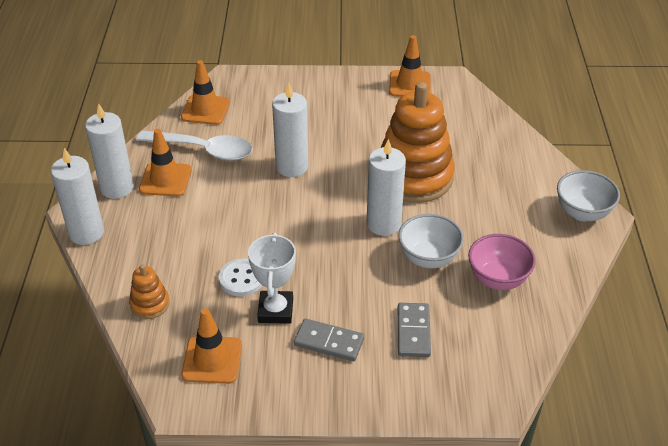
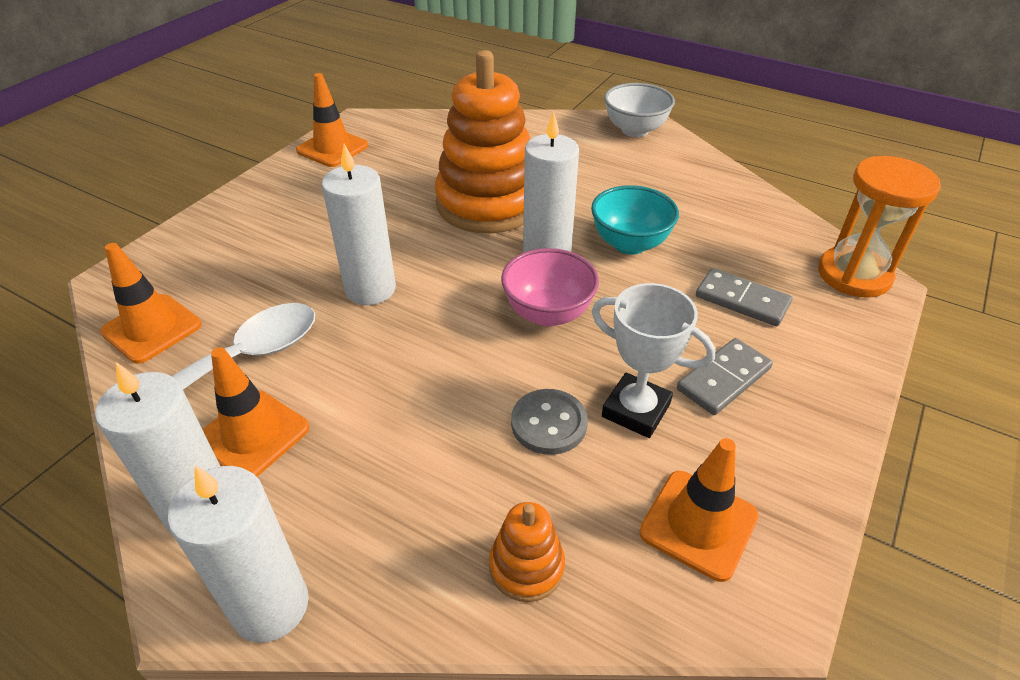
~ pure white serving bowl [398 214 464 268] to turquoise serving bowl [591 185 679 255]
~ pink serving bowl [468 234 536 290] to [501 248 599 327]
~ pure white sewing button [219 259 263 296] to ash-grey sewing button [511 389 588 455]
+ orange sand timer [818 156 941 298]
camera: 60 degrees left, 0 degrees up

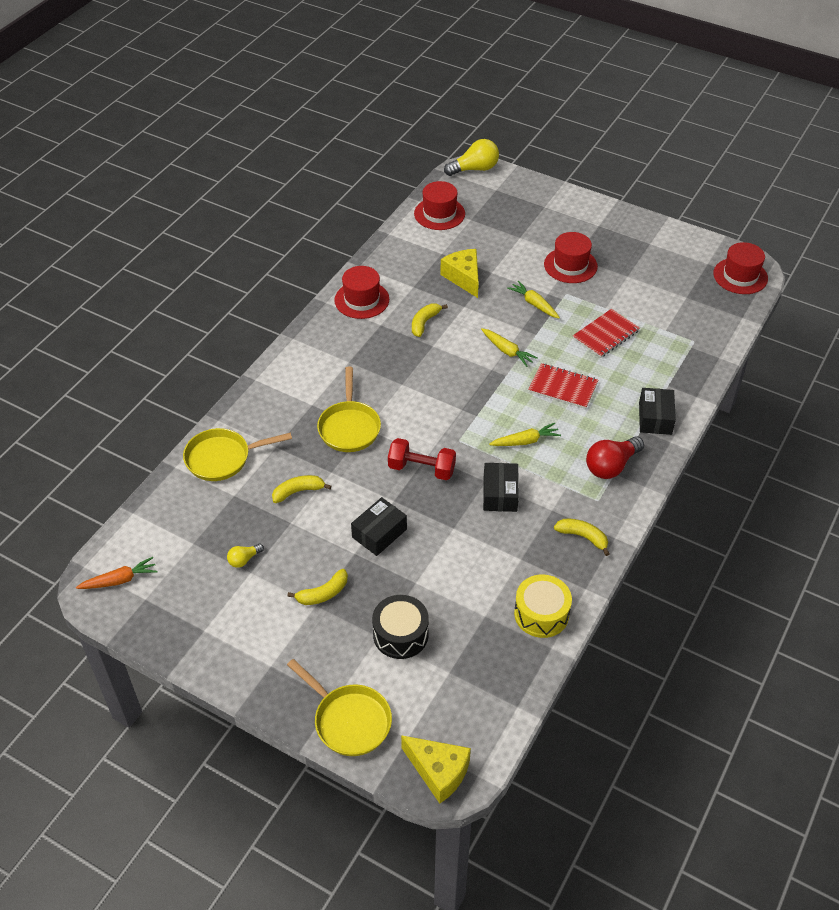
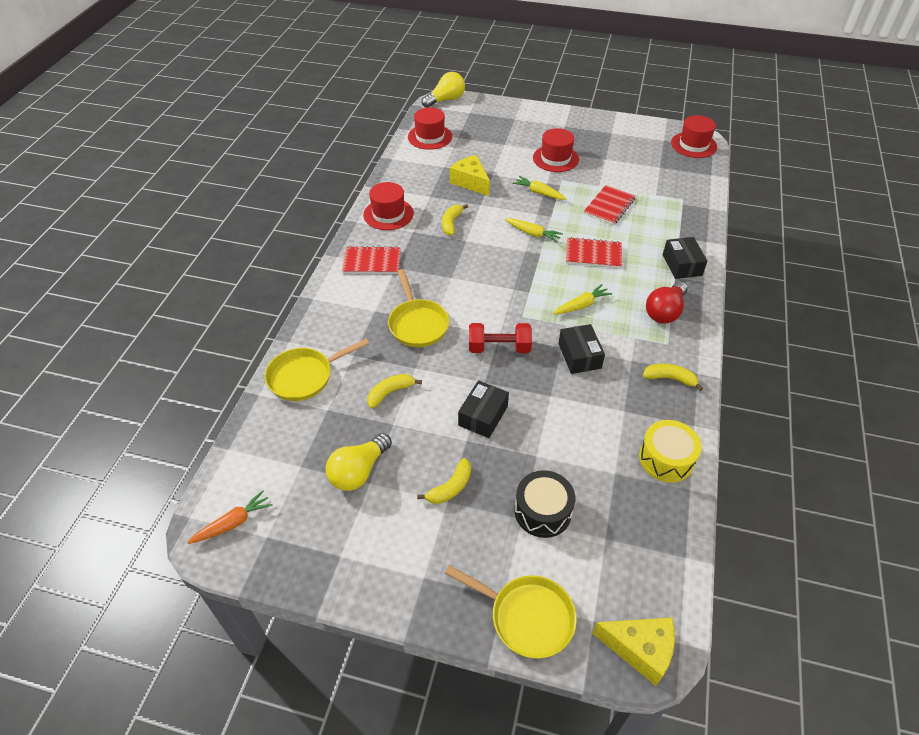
~ yellow lightbulb [227 544 264 568] = [326 433 392 491] x1.93
+ scarlet exercise book [342 246 401 274]
camera: 15 degrees left, 0 degrees up

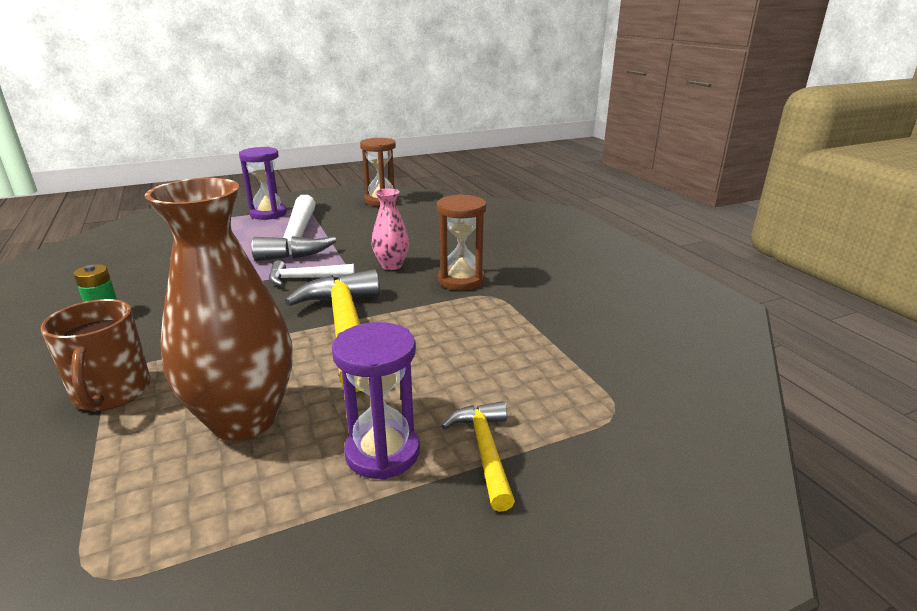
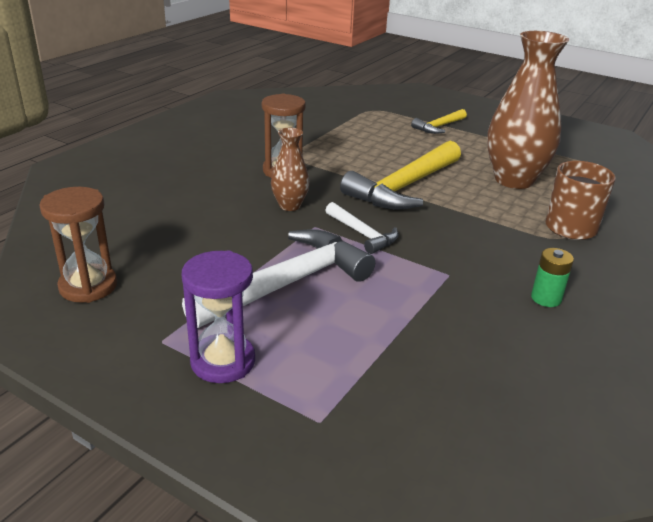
~ pink flower vase [372 188 409 270] to dark brown flower vase [271 128 309 211]
- purple sand timer [332 322 420 480]
camera: 125 degrees left, 5 degrees up

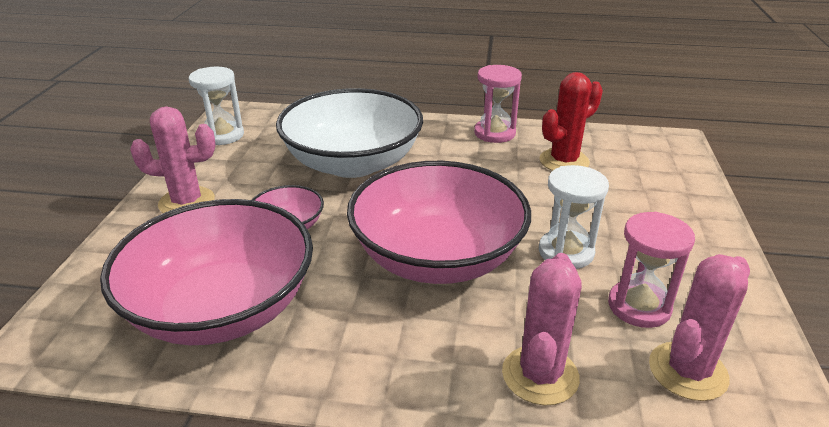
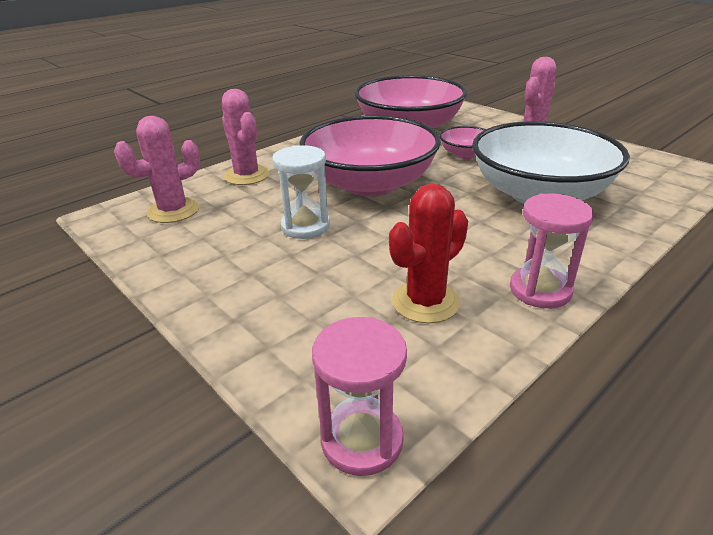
- pure white sand timer [189 67 244 145]
~ scarlet prickly plant [540 72 603 171] = [389 183 468 323] 45 degrees clockwise
~ pink sand timer [608 212 695 328] to [312 317 407 476]
~ pink prickly plant [649 254 750 401] = [114 116 200 223] 60 degrees clockwise
camera: 130 degrees right, 0 degrees up

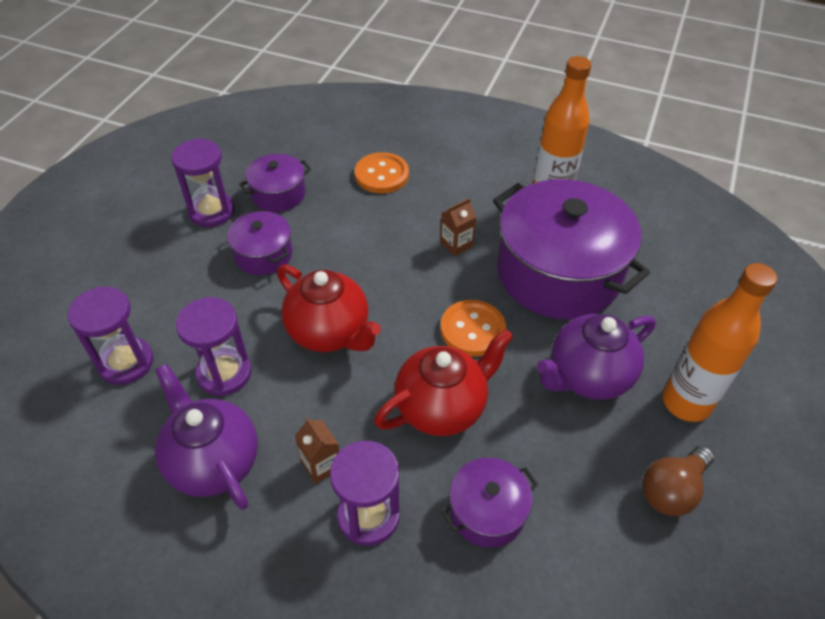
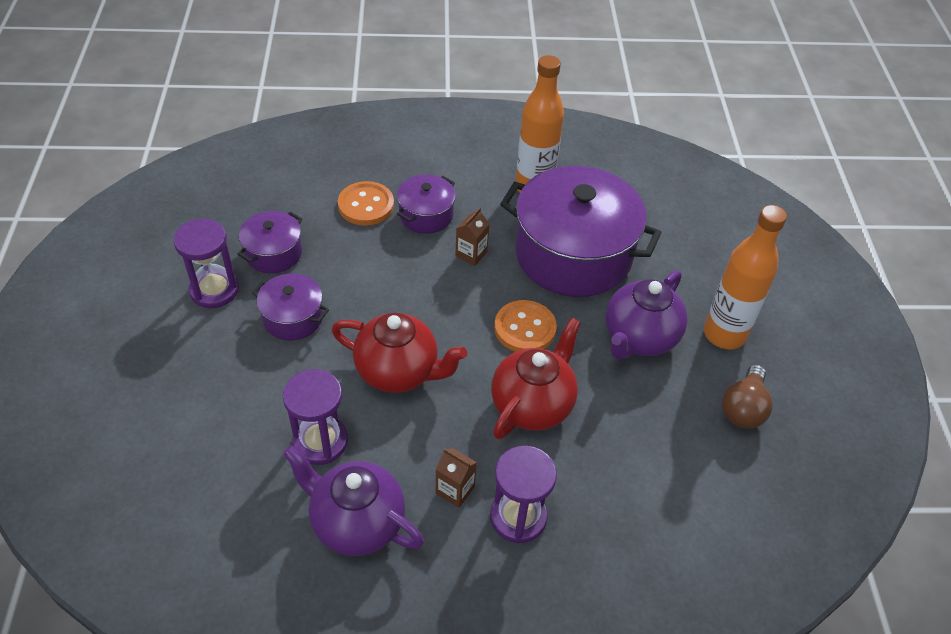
- purple sand timer [67 286 154 385]
~ purple stockpot [441 458 538 548] to [397 174 456 234]
camera: 25 degrees left, 0 degrees up

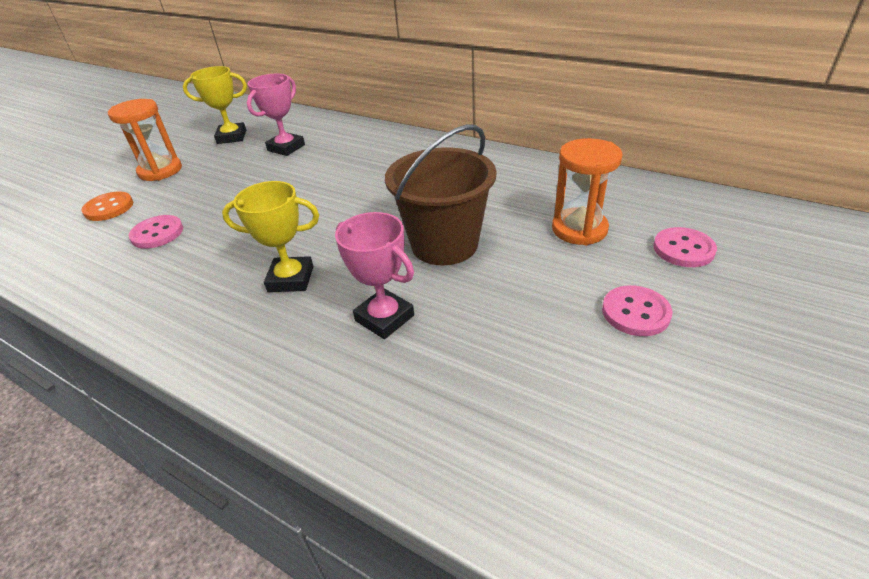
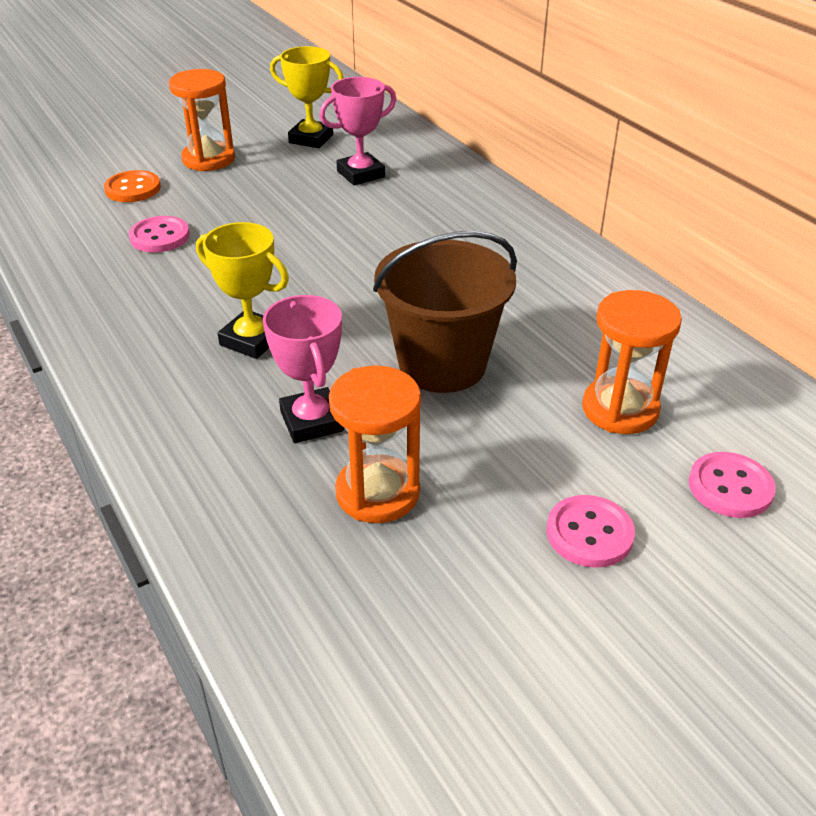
+ orange sand timer [329 366 421 523]
camera: 25 degrees right, 0 degrees up

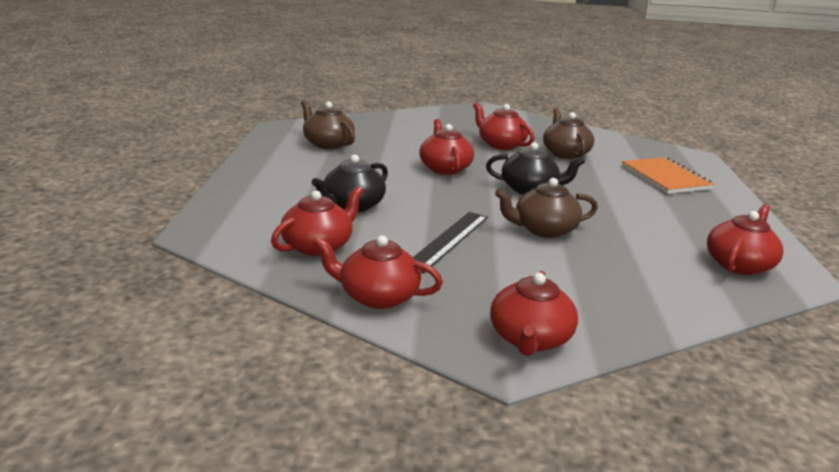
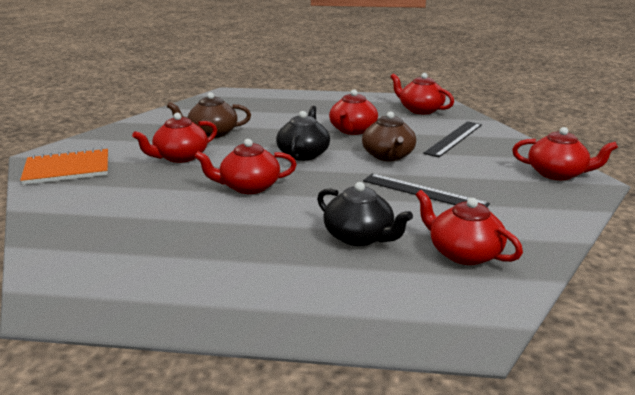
- dark brown tea pot [301 100 355 149]
~ orange exercise book [622 157 714 194] to [20 148 108 185]
~ scarlet tea pot [314 235 443 309] to [329 89 378 135]
+ black measuring stick [423 121 482 157]
camera: 85 degrees left, 0 degrees up

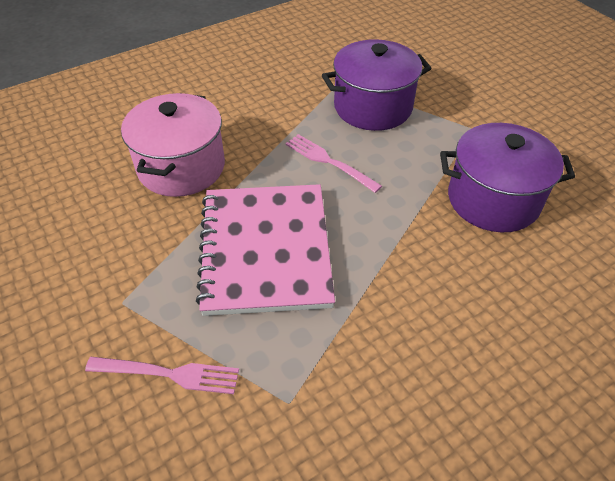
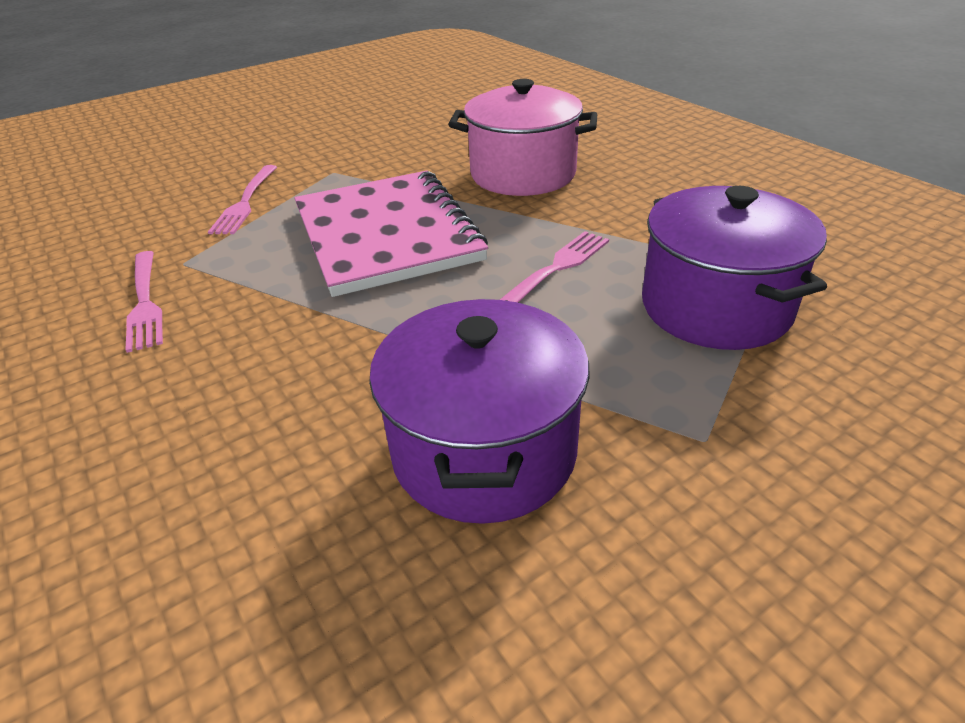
~ pink exercise book [196 184 335 316] = [294 171 488 297] 75 degrees clockwise
+ pink dinner fork [125 251 163 353]
camera: 90 degrees right, 10 degrees down

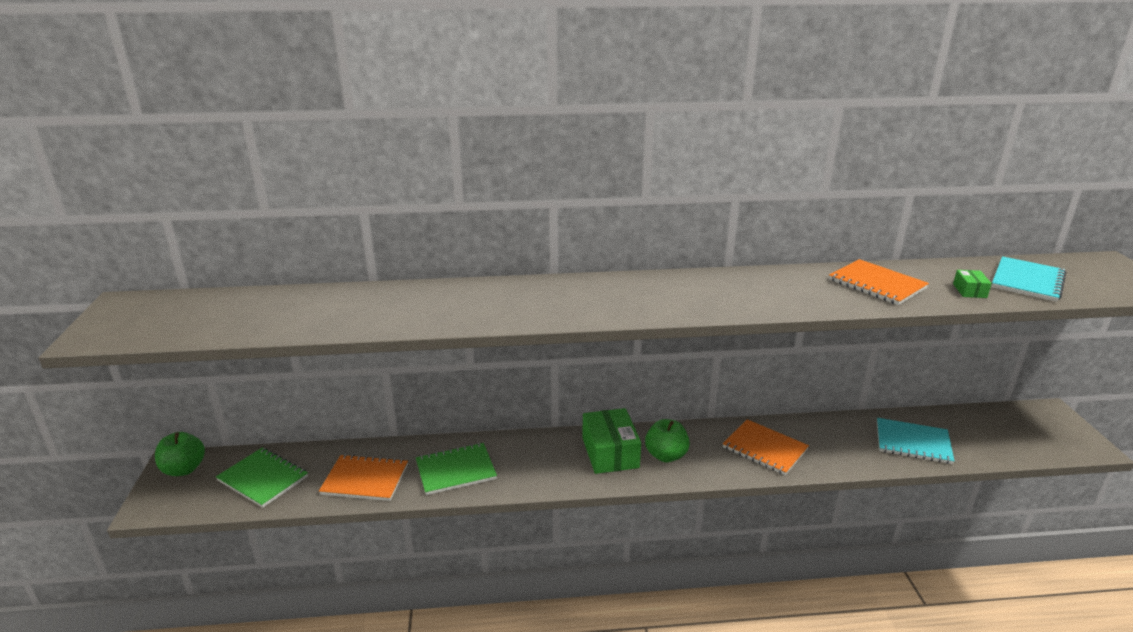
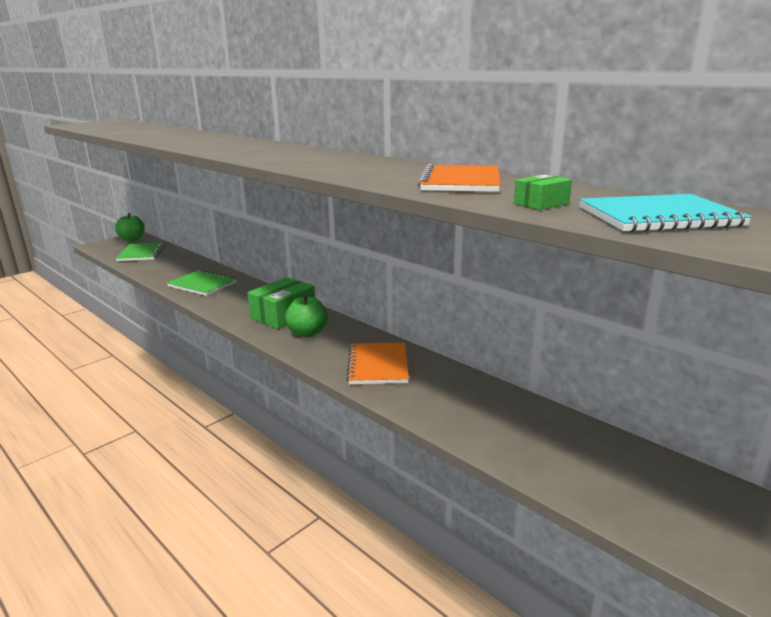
- turquoise exercise book [877 418 954 464]
- orange exercise book [319 454 408 501]
camera: 50 degrees right, 5 degrees down

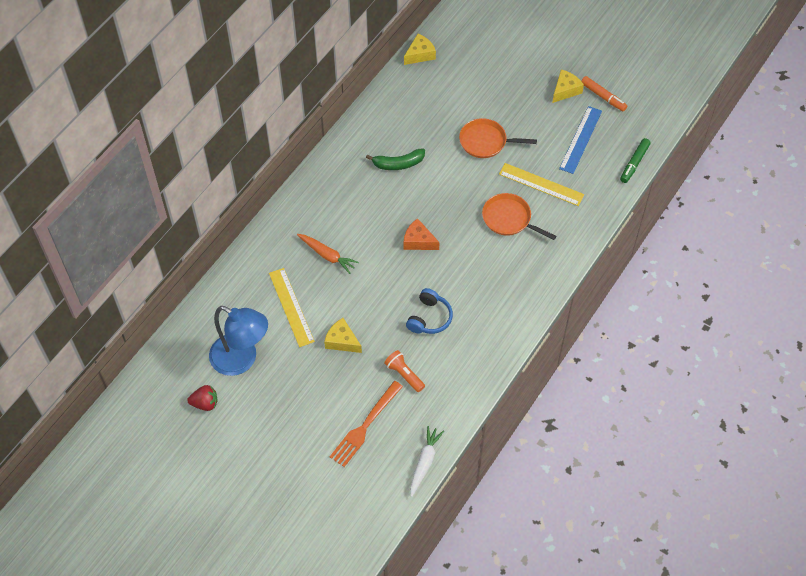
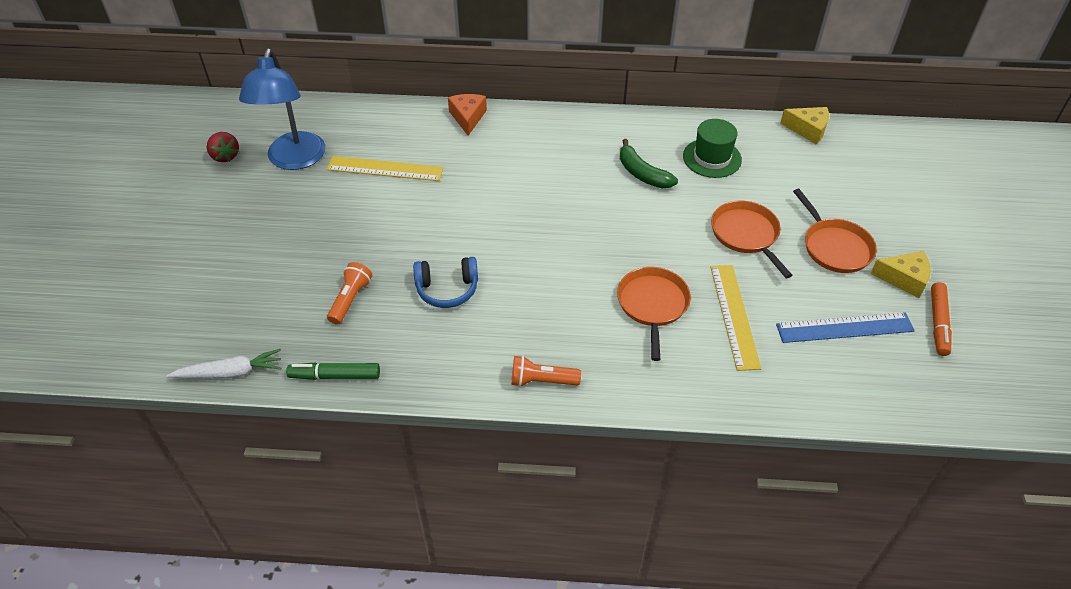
~ leaf-green felt pen [620 138 651 183] to [286 363 380 380]
~ orange cheese wedge [404 218 439 250] to [448 94 487 136]
- orange toy carrot [297 234 359 274]
~ yellow measuring stick [269 268 315 347] = [327 156 443 181] 60 degrees clockwise
- yellow cheese wedge [324 318 362 353]
- orange dinner fork [330 381 403 467]
+ leaf-green top hat [683 119 742 178]
+ orange pan [793 189 877 273]
+ orange torch [511 355 581 387]
camera: 60 degrees right, 10 degrees down

